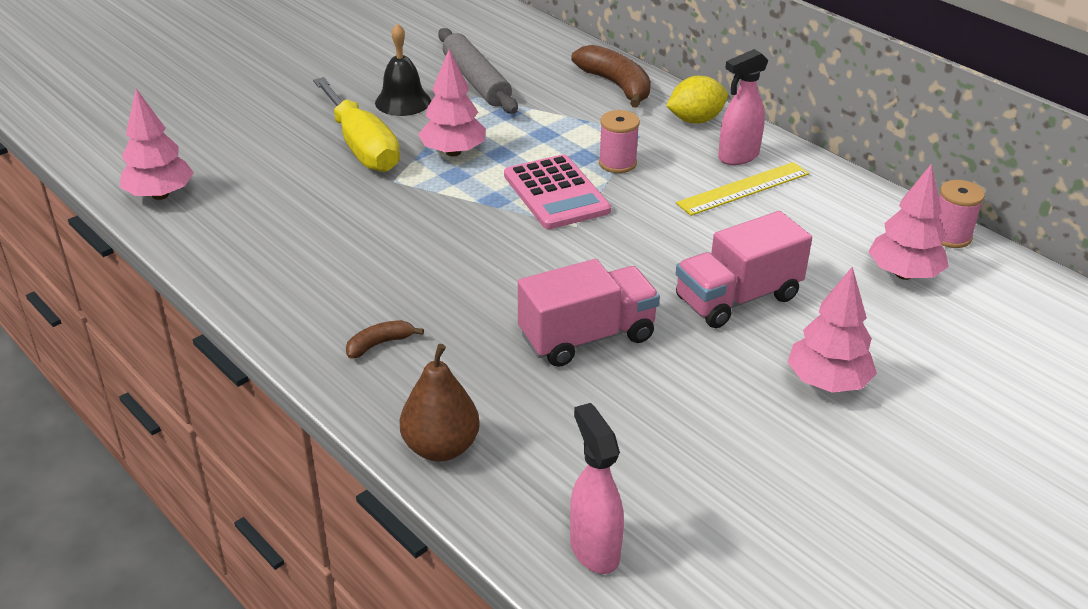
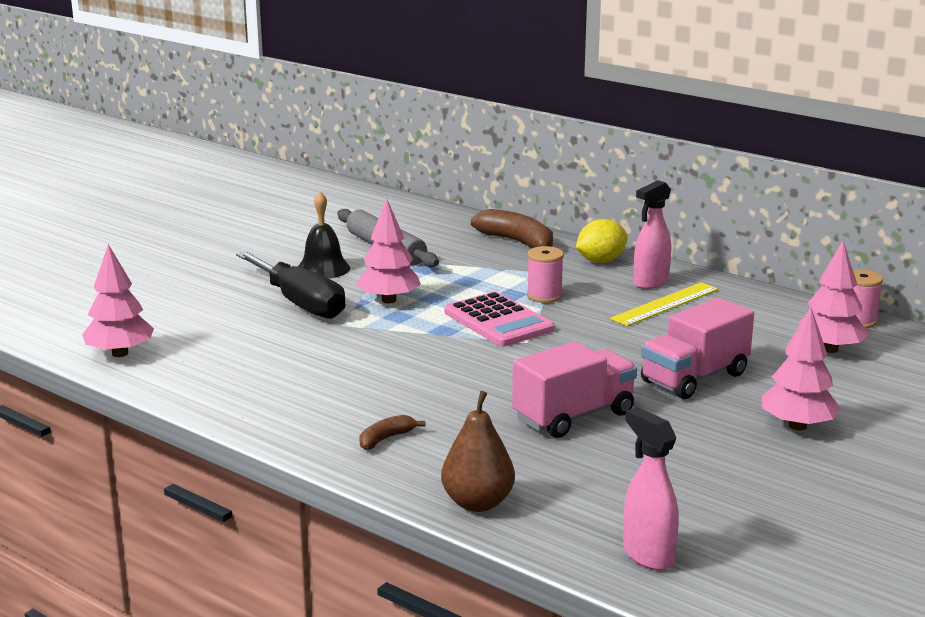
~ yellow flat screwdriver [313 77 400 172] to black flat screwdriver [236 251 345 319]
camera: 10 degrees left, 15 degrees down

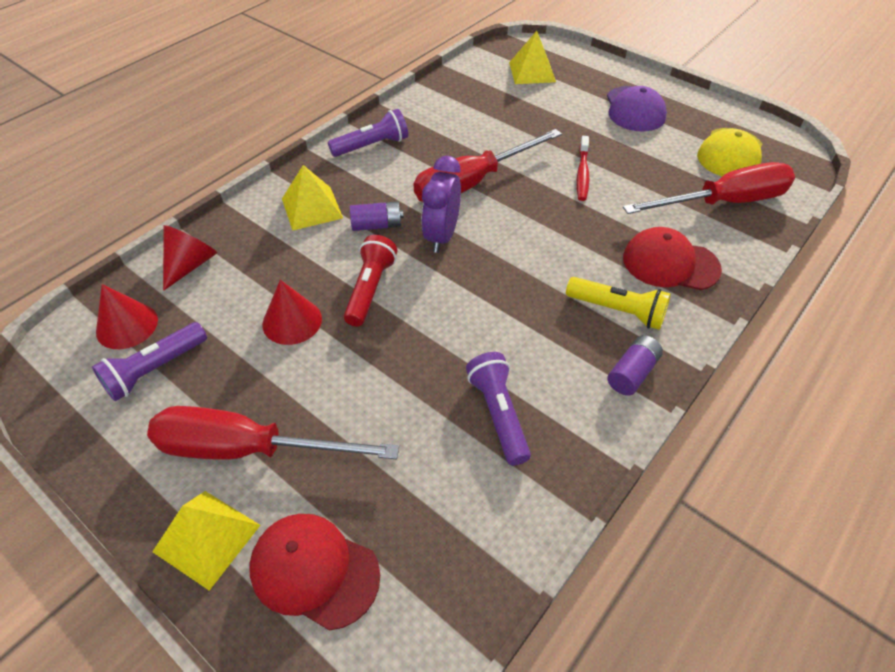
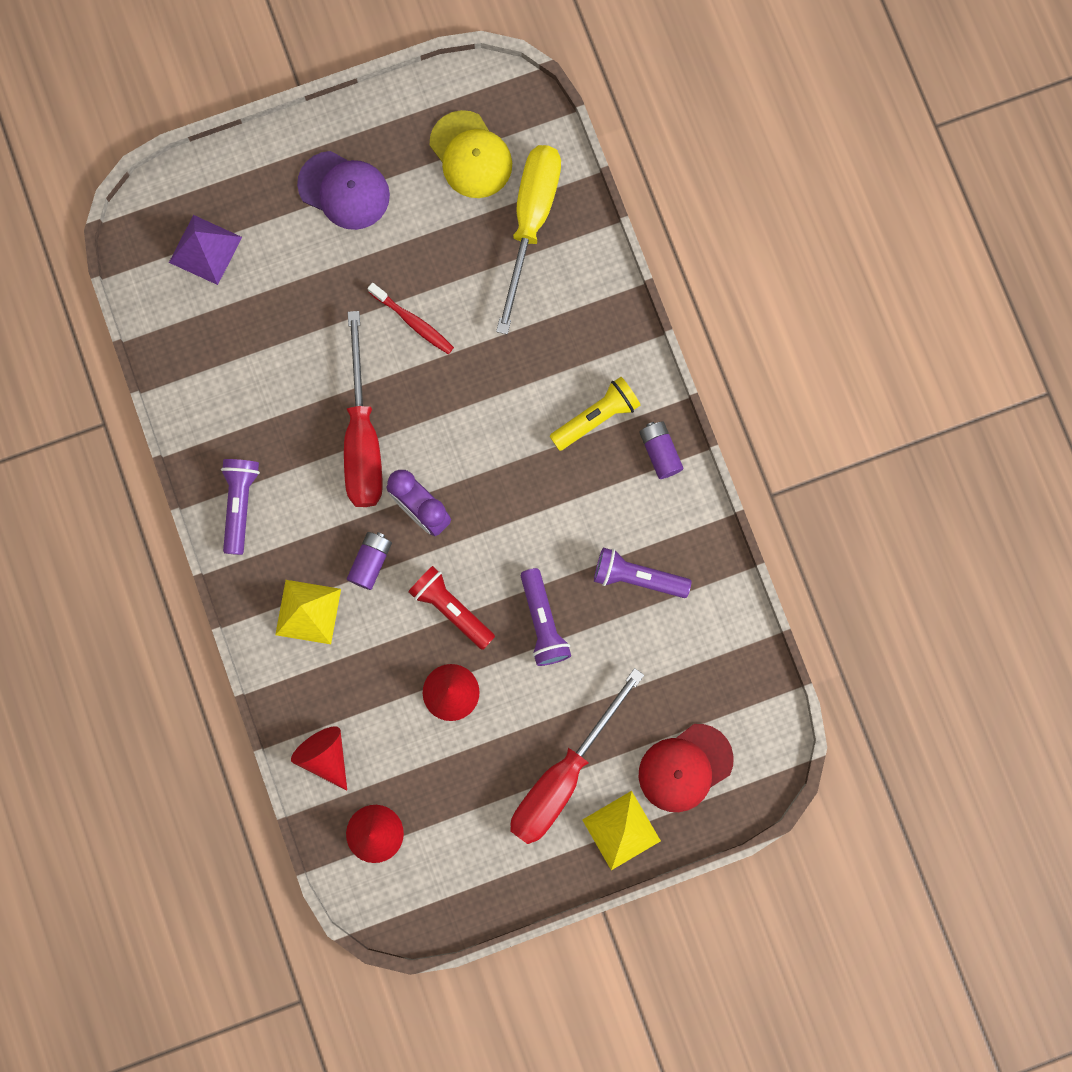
~ yellow solid pyramid [509 31 556 84] to purple solid pyramid [169 215 242 285]
~ scarlet flat screwdriver [623 162 795 214] to yellow flat screwdriver [496 145 561 334]
- scarlet peaked cap [623 227 722 290]
~ purple torch [92 322 207 401] to [521 568 571 666]
camera: 60 degrees left, 30 degrees up

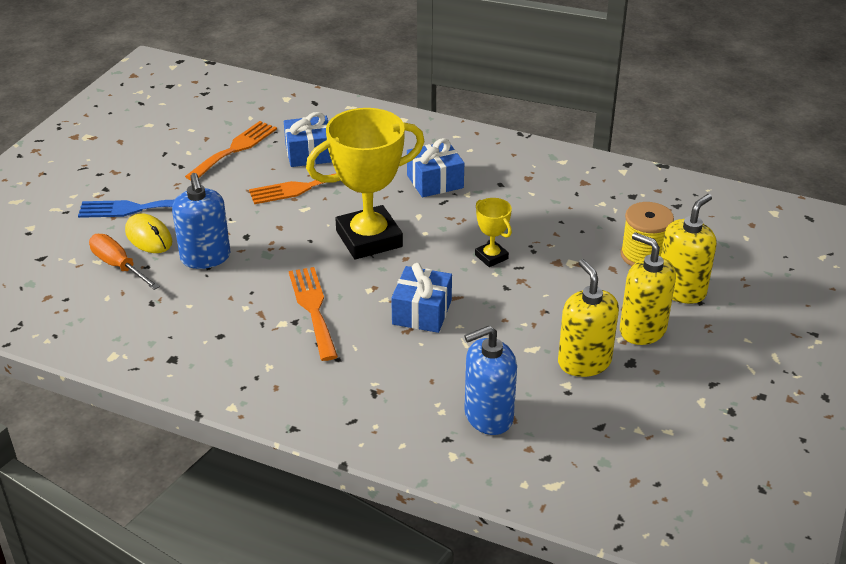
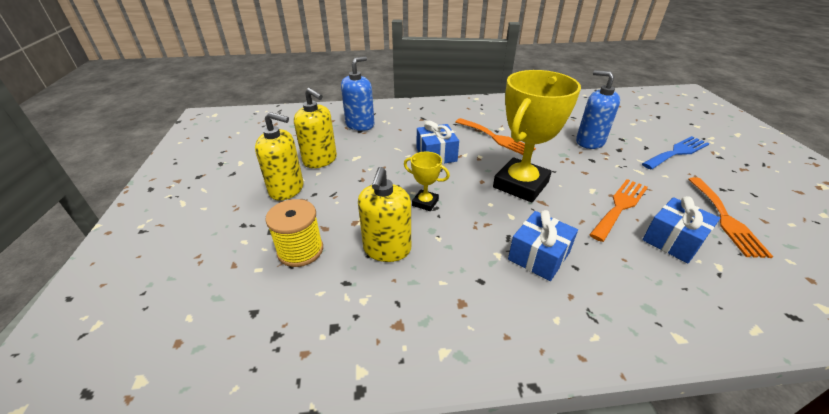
~ yellow soap pump [661 194 717 304] to [358 167 411 262]
- yellow mouse [125 213 172 253]
- orange flat screwdriver [89 234 160 290]
camera: 150 degrees right, 0 degrees up

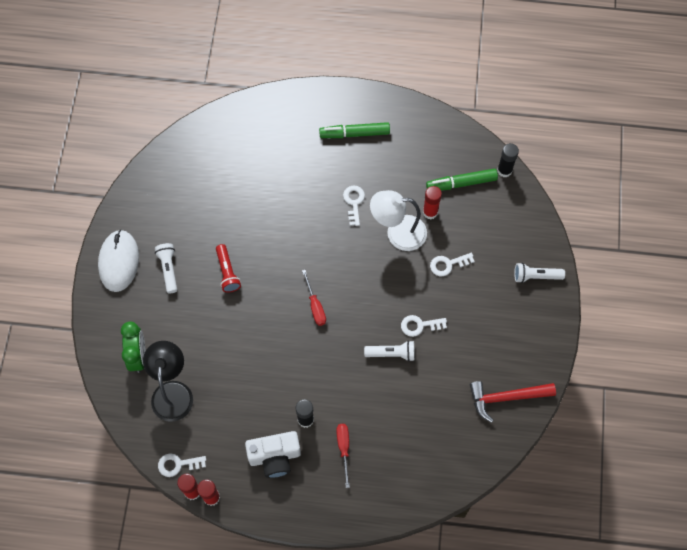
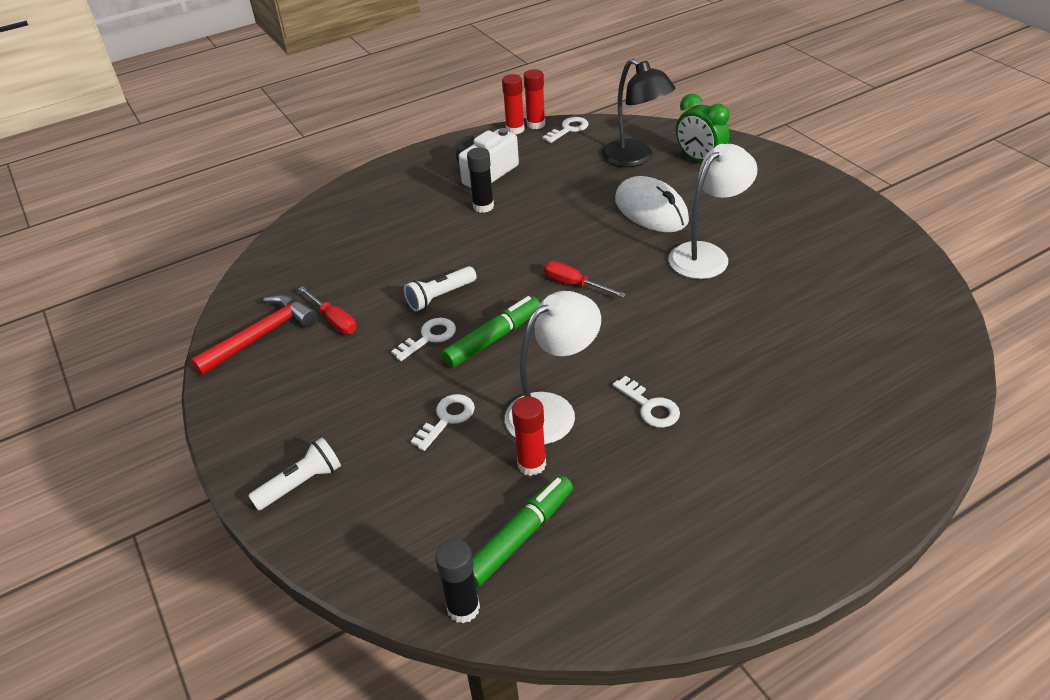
~ leaf-green felt pen [319 122 390 138] to [441 296 540 368]
~ pure white mouse [98 230 139 292] to [615 176 689 232]
- pure white torch [155 243 177 293]
~ scarlet torch [216 244 241 293] to pure white desk lamp [668 144 758 279]
~ scarlet flat screwdriver [336 424 350 488] to [298 286 357 334]
camera: 145 degrees right, 25 degrees down

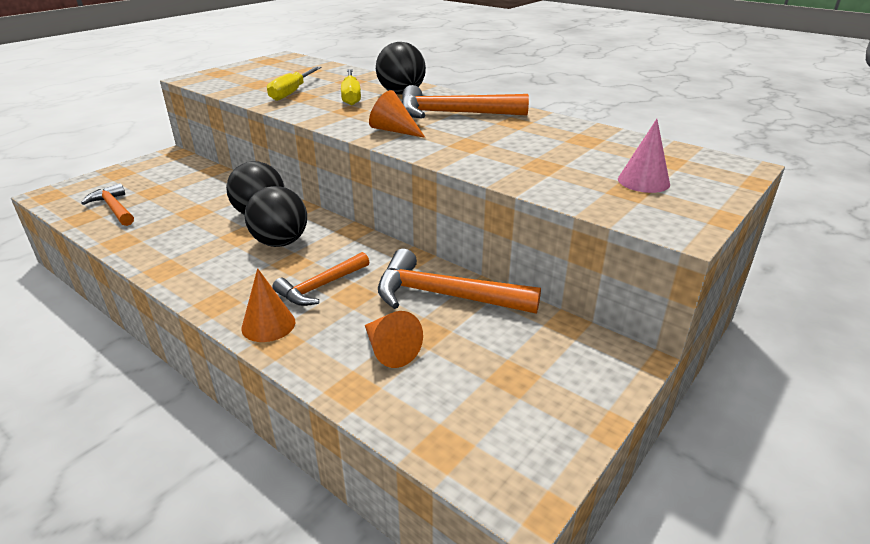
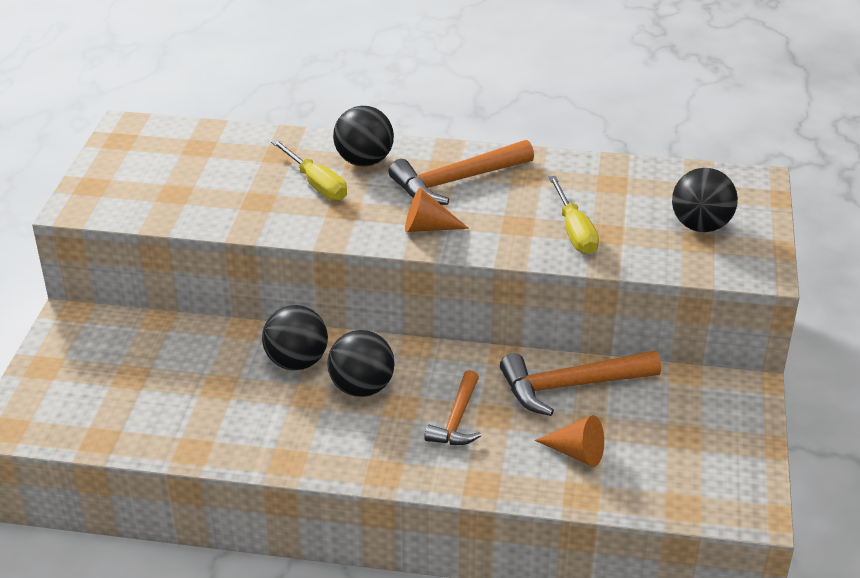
~ yellow flat screwdriver [267 66 321 101] to [549 176 599 254]
~ pink cone [618 119 670 193] to black ball [672 168 738 232]
- orange hammer [81 183 134 226]
- orange cone [241 268 295 342]
camera: 30 degrees left, 5 degrees up

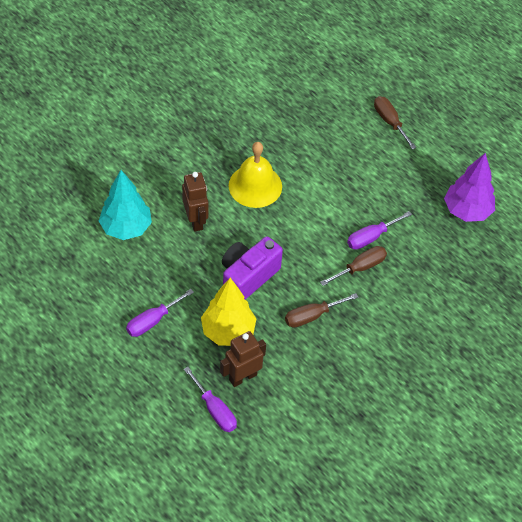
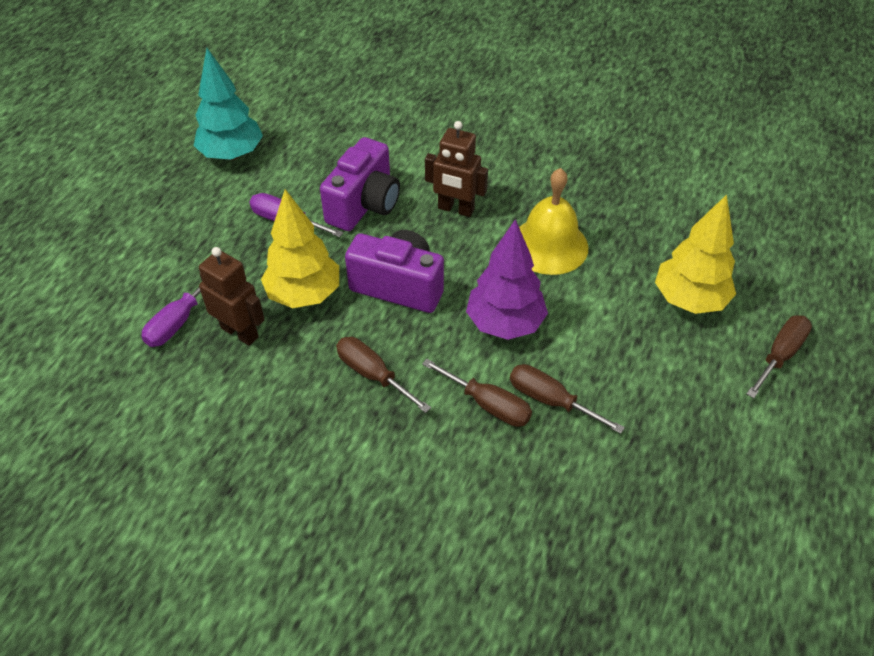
~ purple tree [444 153 495 222] to [466 219 548 340]
~ turquoise tree [99 170 152 240] to [194 48 263 160]
~ dark brown robot [182 172 208 232] = [425 121 488 217] 60 degrees clockwise
~ purple flat screwdriver [347 211 412 250] to dark brown flat screwdriver [510 364 625 434]
+ purple compact camera [320 137 400 231]
+ yellow tree [655 194 736 314]
camera: 70 degrees right, 5 degrees down

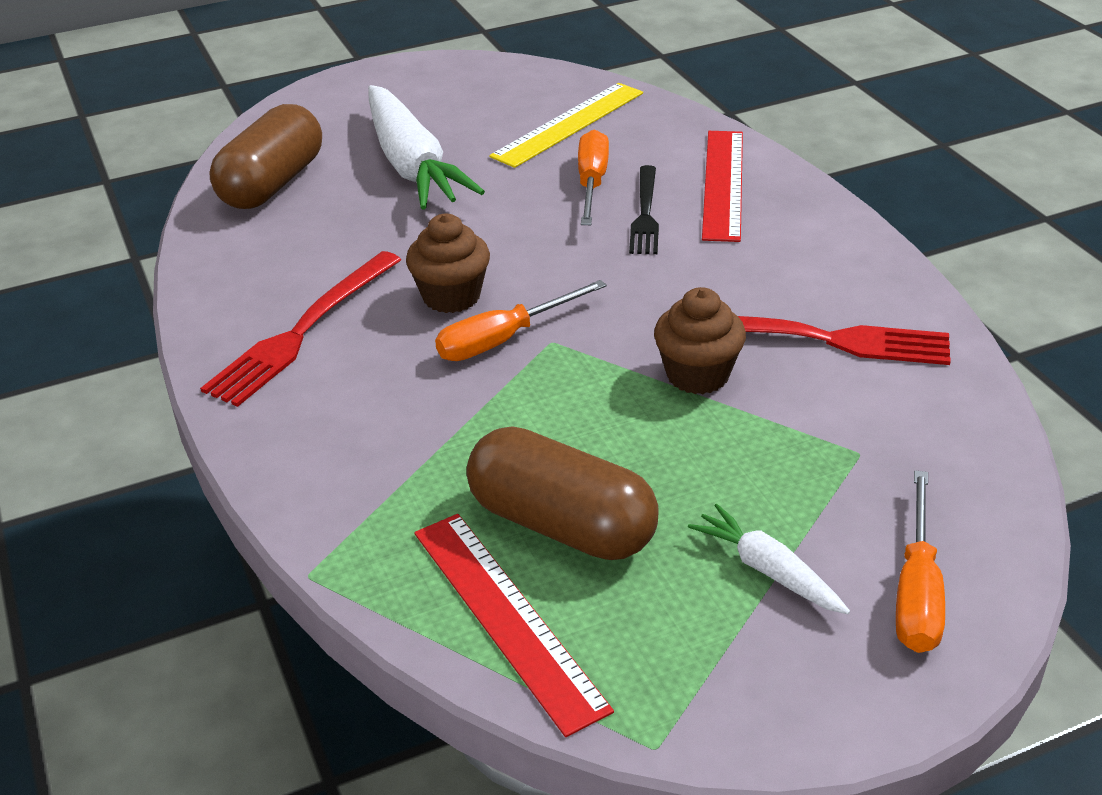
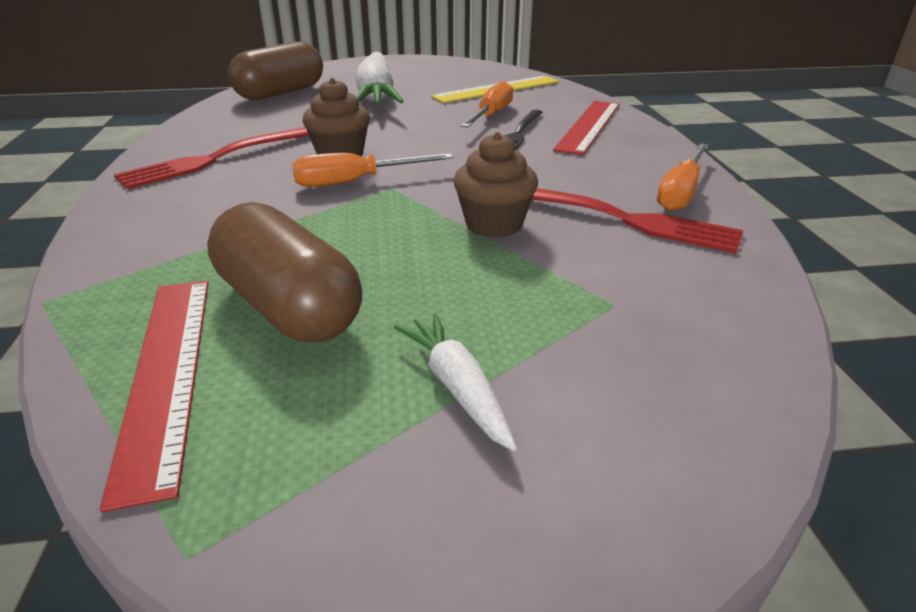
~ orange flat screwdriver [896 470 945 653] to [657 143 709 211]
camera: 15 degrees right, 5 degrees down

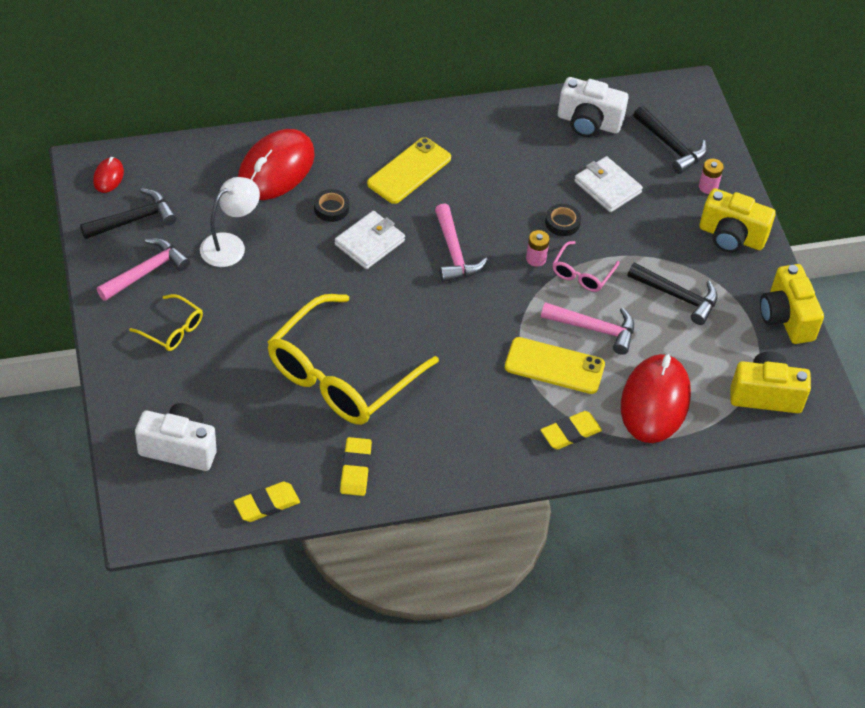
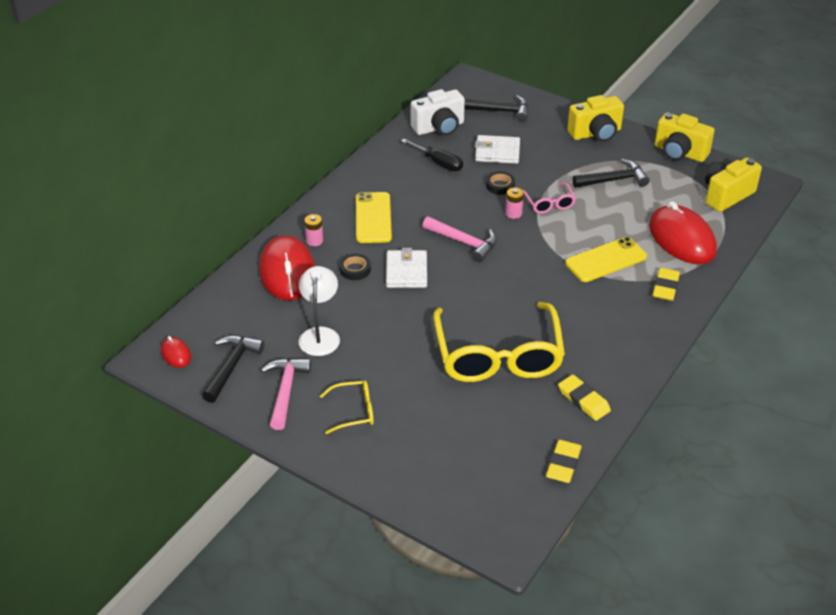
~ pink battery [699 159 724 194] to [304 214 323 246]
- pink hammer [541 302 634 355]
- pure white compact camera [135 403 217 471]
+ black flat screwdriver [401 139 463 171]
camera: 40 degrees left, 10 degrees down

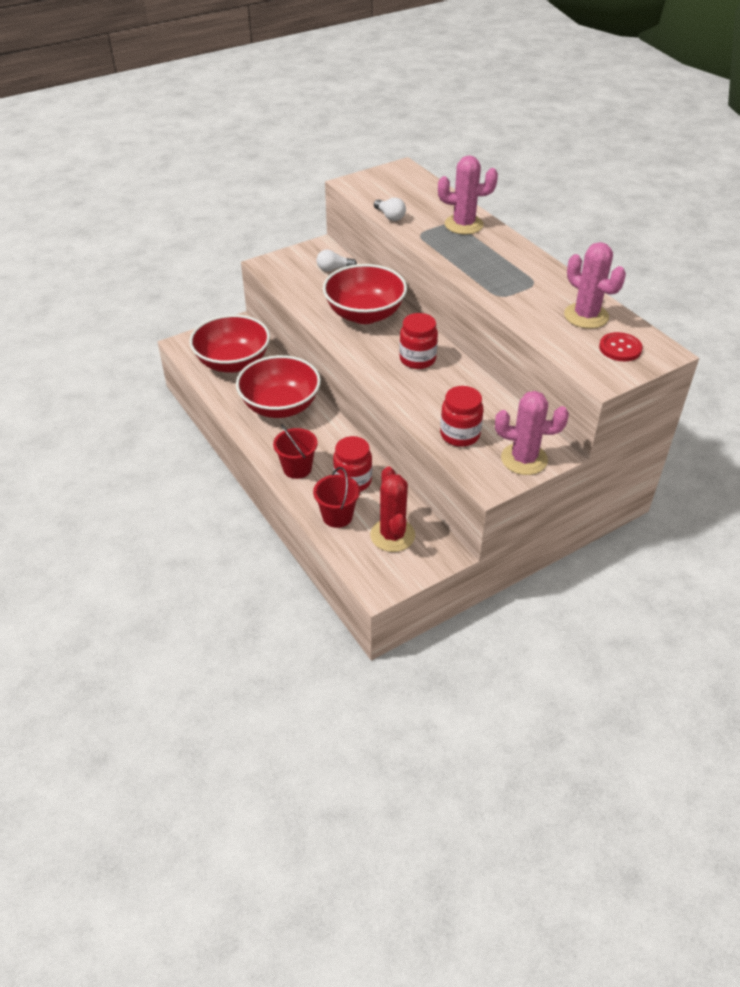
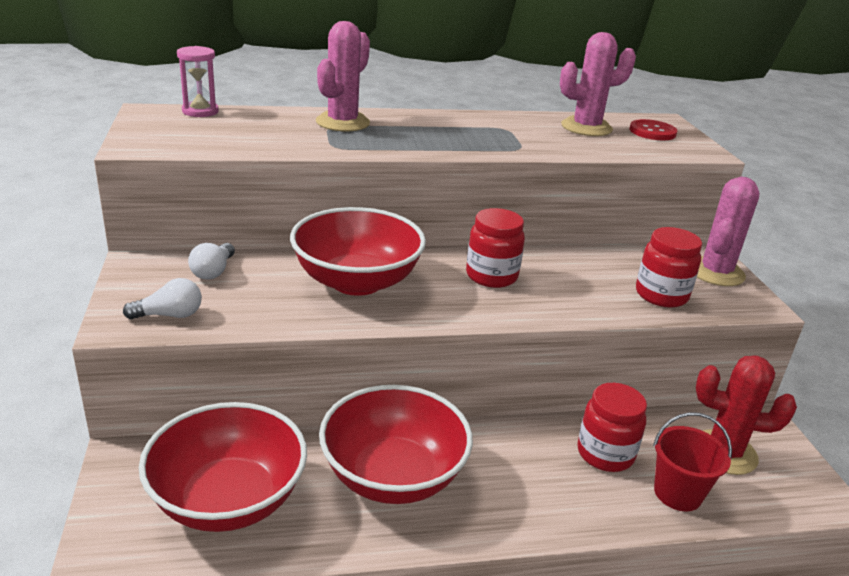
~ pure white lightbulb [374 197 406 221] to [123 278 202 319]
- scarlet pail [273 424 318 479]
+ pink sand timer [177 46 219 117]
camera: 70 degrees left, 15 degrees down

